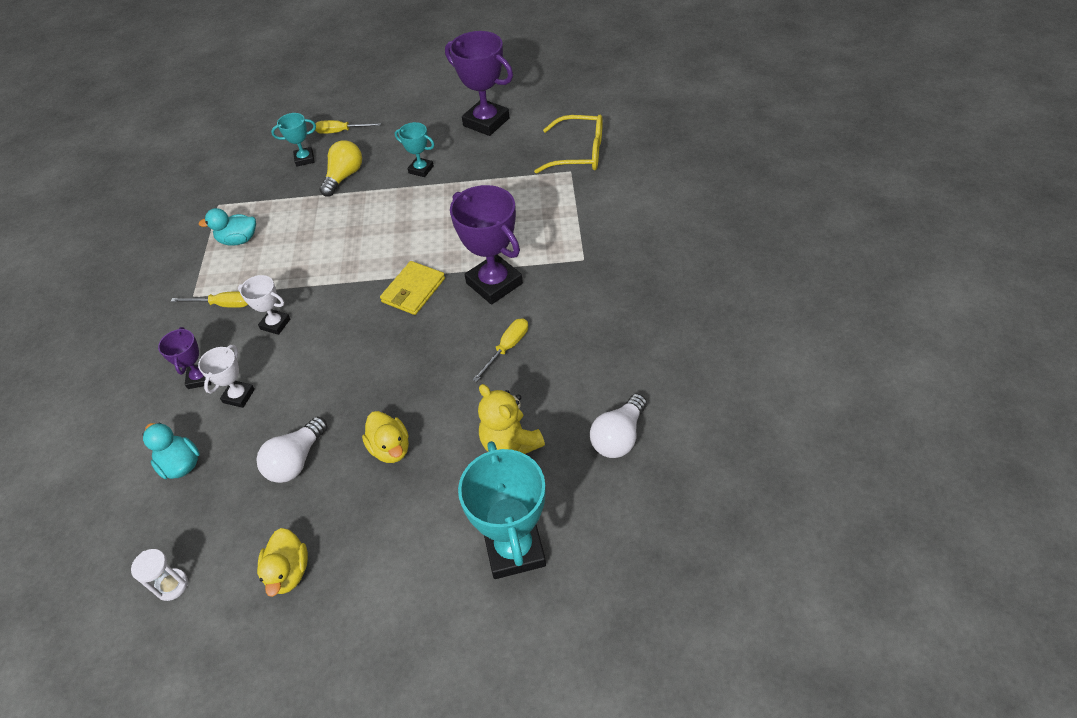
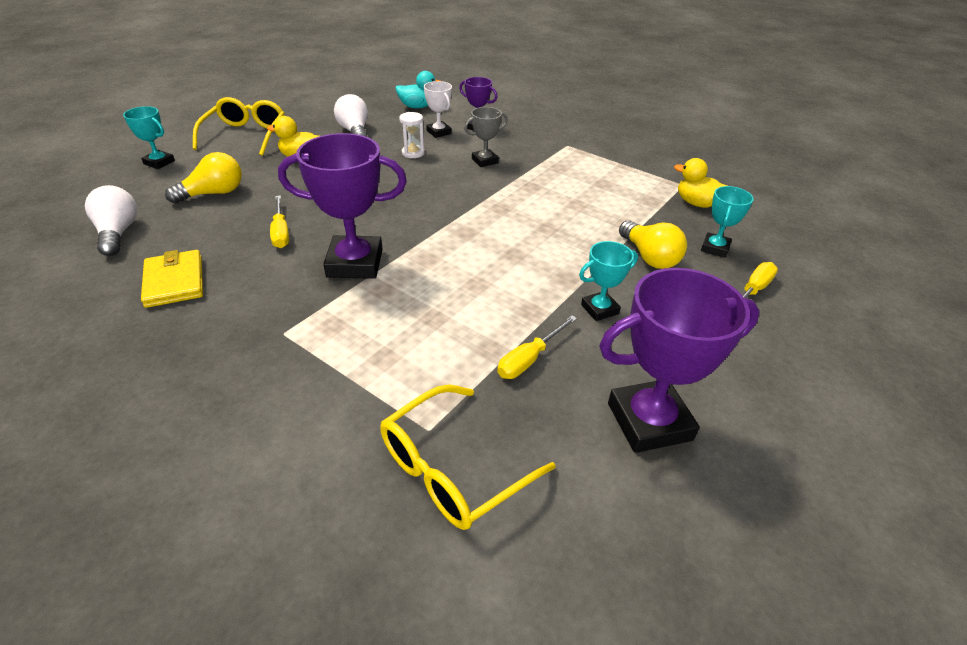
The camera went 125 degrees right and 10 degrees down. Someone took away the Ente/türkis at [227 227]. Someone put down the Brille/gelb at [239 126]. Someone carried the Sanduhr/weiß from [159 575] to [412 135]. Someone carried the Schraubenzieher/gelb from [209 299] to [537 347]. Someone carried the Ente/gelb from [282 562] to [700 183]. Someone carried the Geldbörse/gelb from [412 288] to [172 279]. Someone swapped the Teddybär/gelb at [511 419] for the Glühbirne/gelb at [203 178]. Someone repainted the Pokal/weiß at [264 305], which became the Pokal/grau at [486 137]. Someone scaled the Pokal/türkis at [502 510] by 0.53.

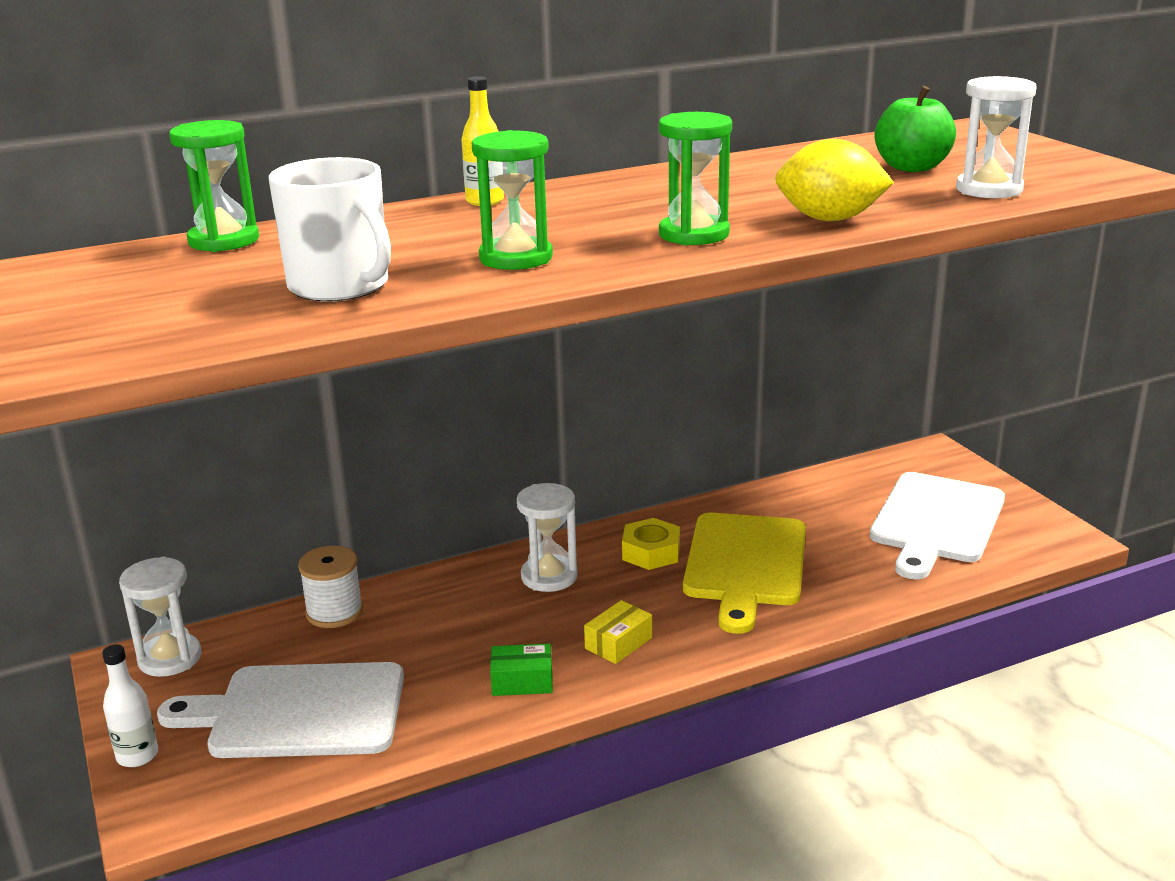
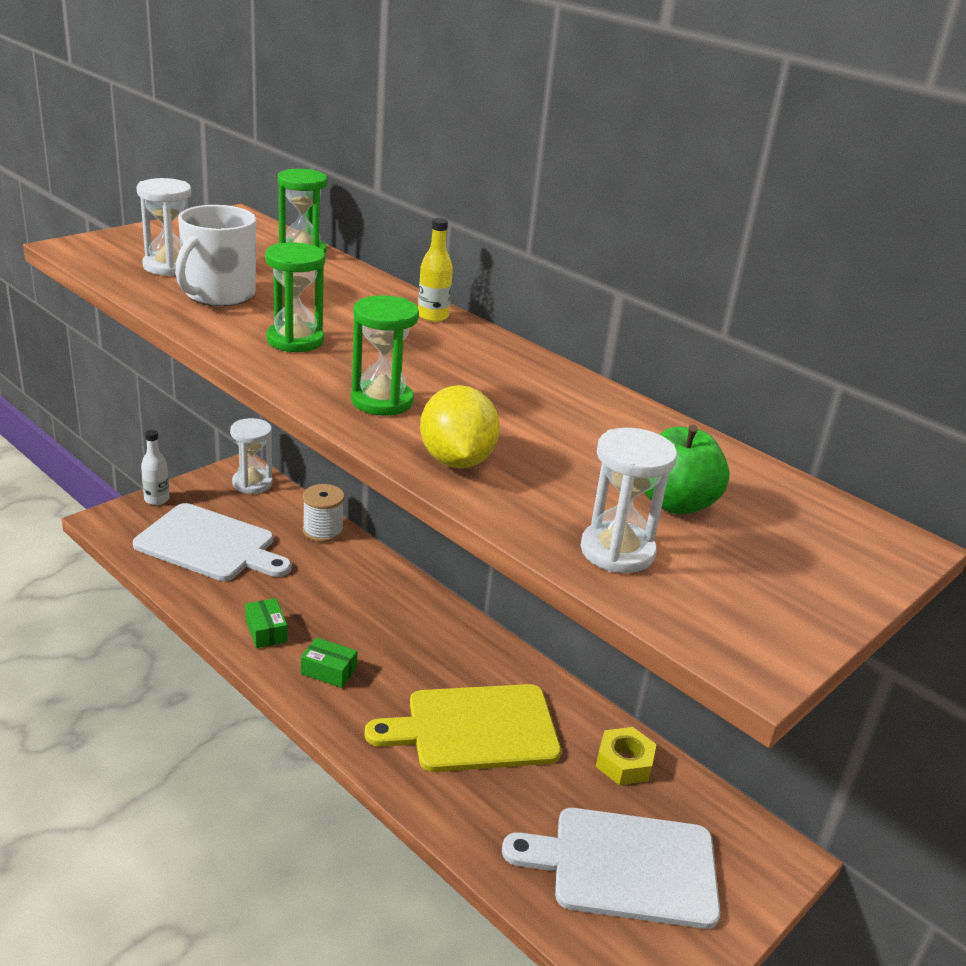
The camera went 65 degrees right and 5 degrees up. Someone carried the Sanduhr/weiß from [547 537] to [164 227]. Someone carried the Sechskantmutter/gelb from [651 544] to [626 756]. Someone repainted the Schachtel/gelb at [618 632], which became the Schachtel/grün at [329 662]. Someone rotated the Schneidebrett/weiß at [280 710] by 135 degrees clockwise.

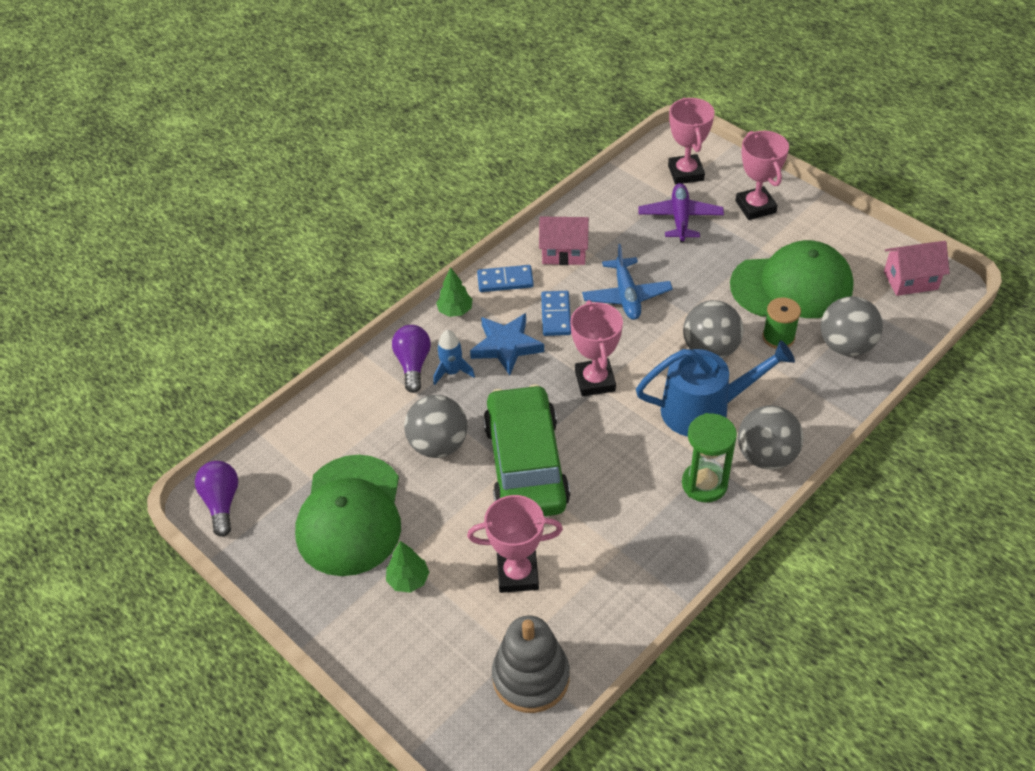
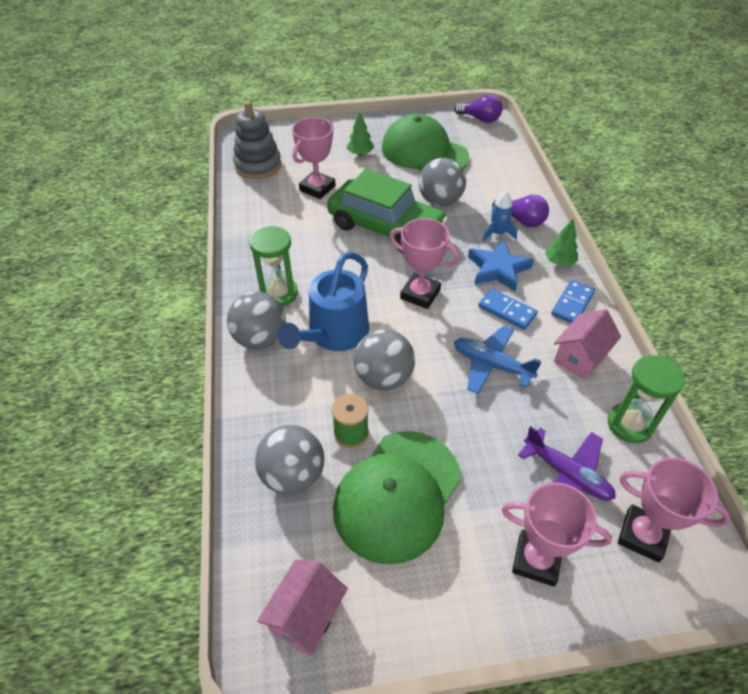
The camera went 125 degrees right and 0 degrees up. Someone put down the Sanduhr/grün at [646 399].

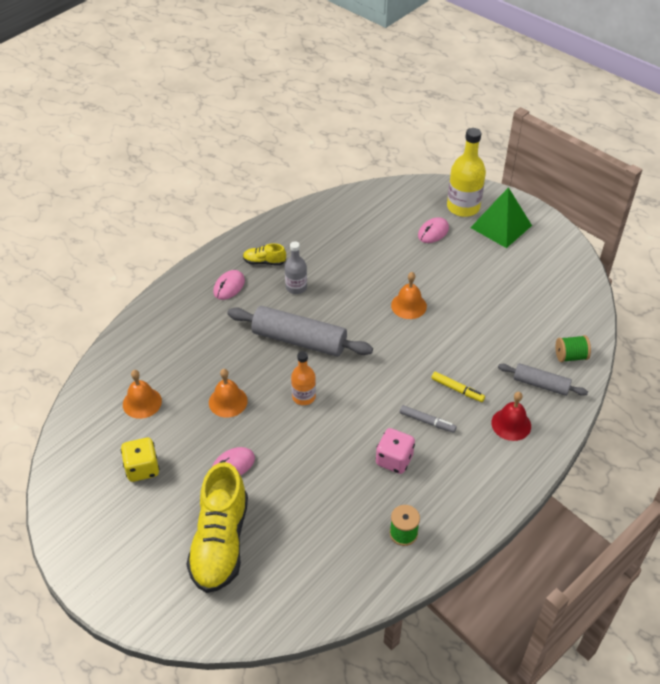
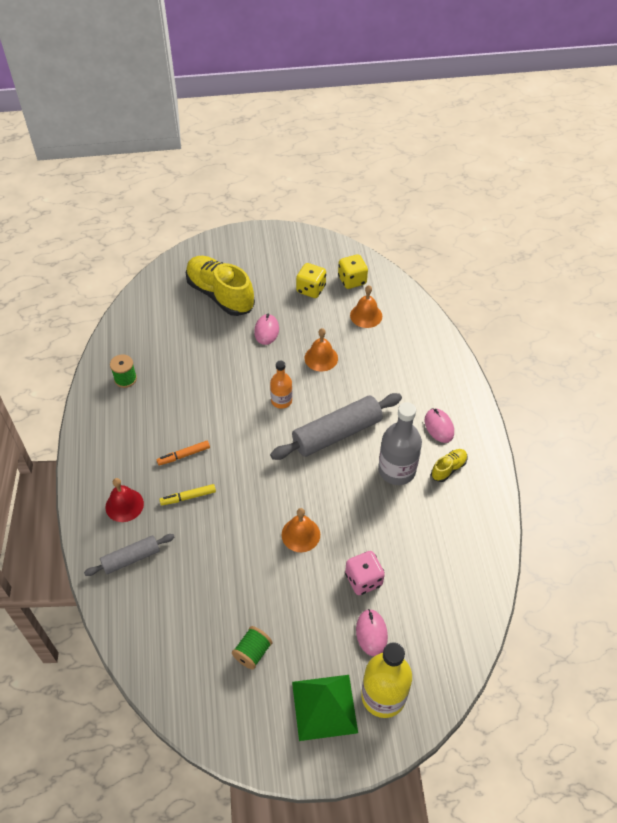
The camera went 130 degrees right and 5 degrees up. Someone put down the Spielwürfel/gelb at [353 271]. Someone carried the Spielwürfel/rosa from [395 451] to [365 573]. Someone carried the Garnrolle/grün from [573 348] to [252 648]. Someone repainted the Filzstift/grau at [428 419], which became the Filzstift/orange at [183 453]. Someone scaled the Flasche/grau at [296 267] by 1.68.

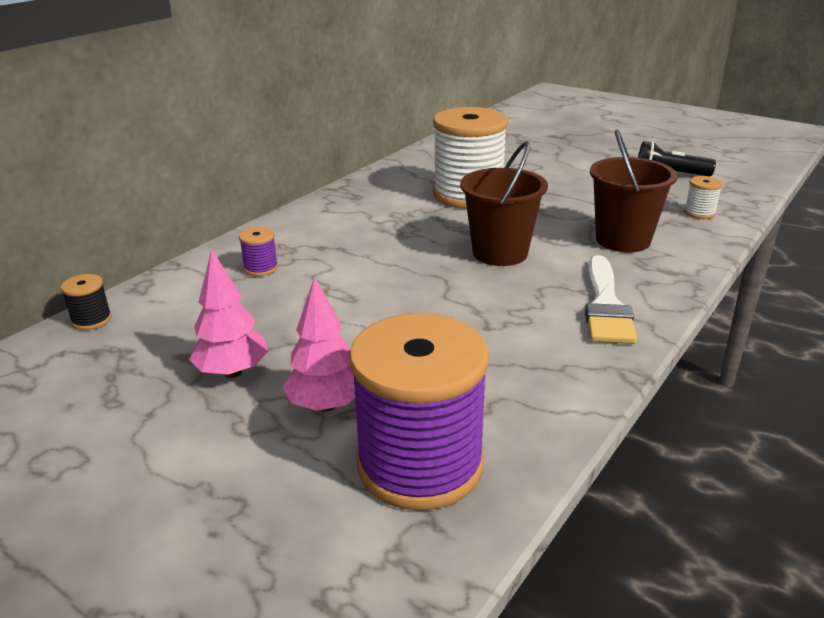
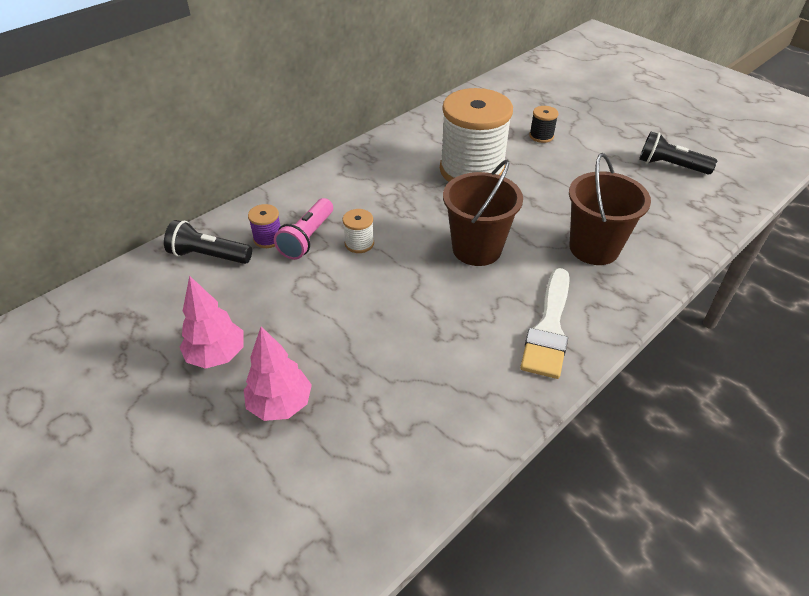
The camera went 10 degrees right and 15 degrees up. Someone took away the Garnrolle/lila at [419 412]. Someone put down the Taschenlampe/schwarz at [208 242]. Someone put down the Taschenlampe/rosa at [303 229]. Someone carried the Garnrolle/schwarz from [86 302] to [543 124]. Someone carried the Garnrolle/weiß from [703 197] to [358 231].

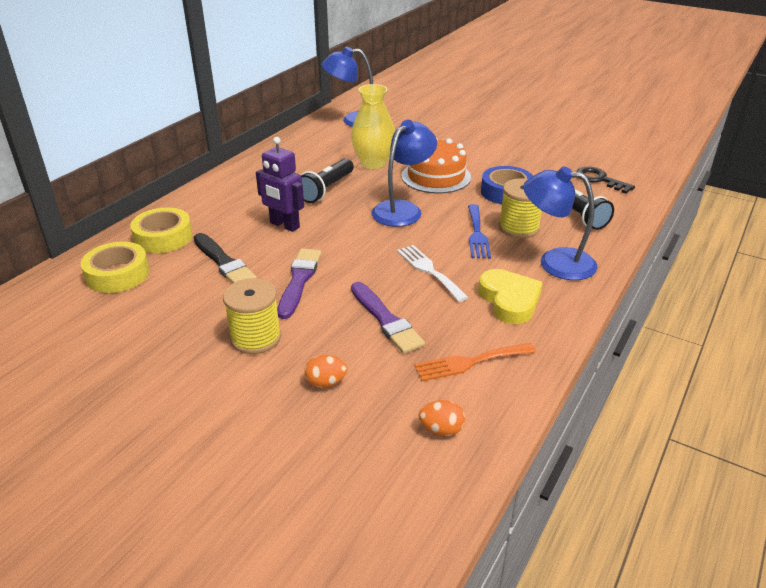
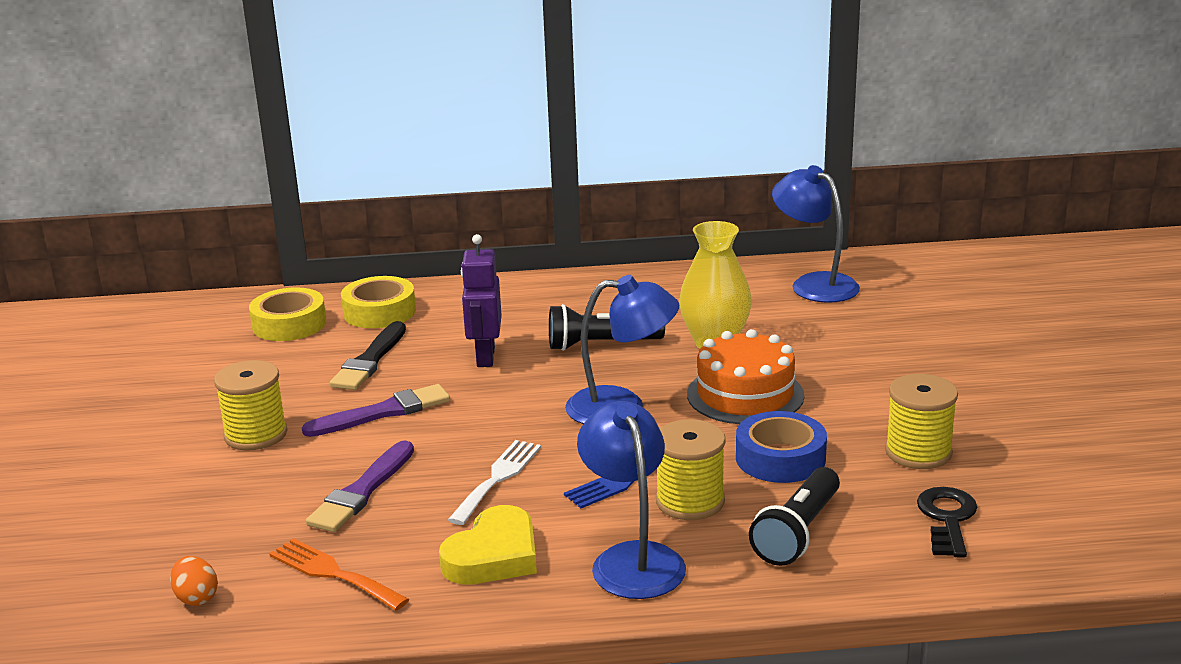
The camera went 55 degrees right and 10 degrees down. Someone took away the Ei/orange at [326 371]. Someone put down the Garnrolle/gelb at [921 421].

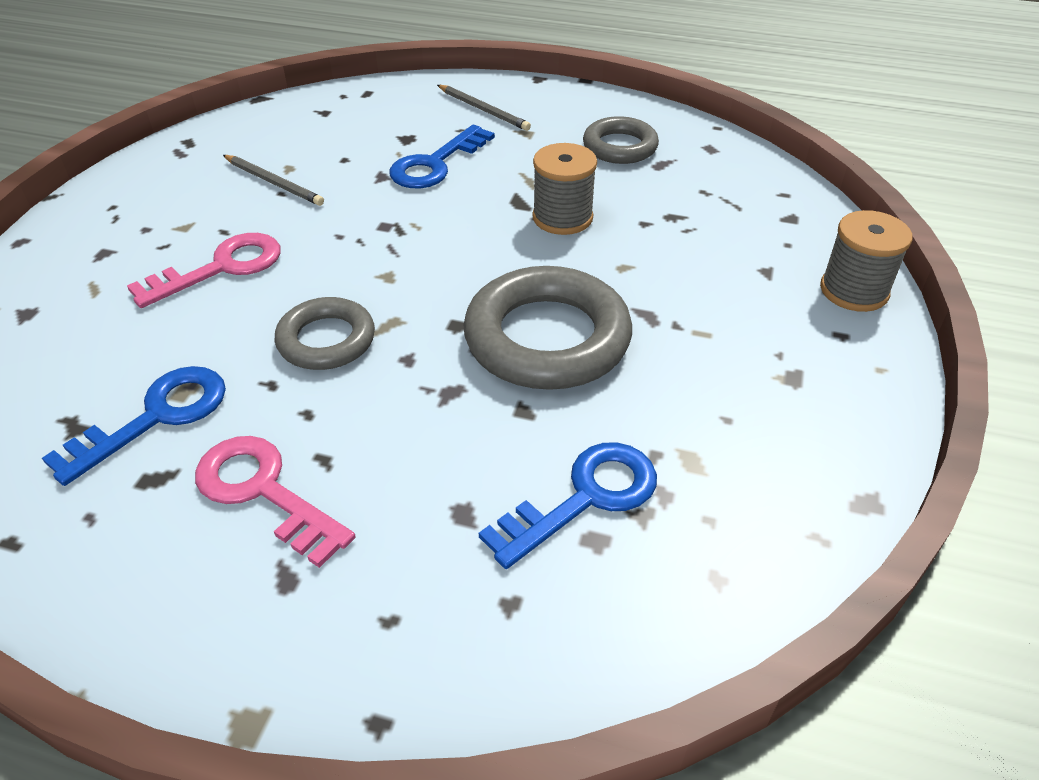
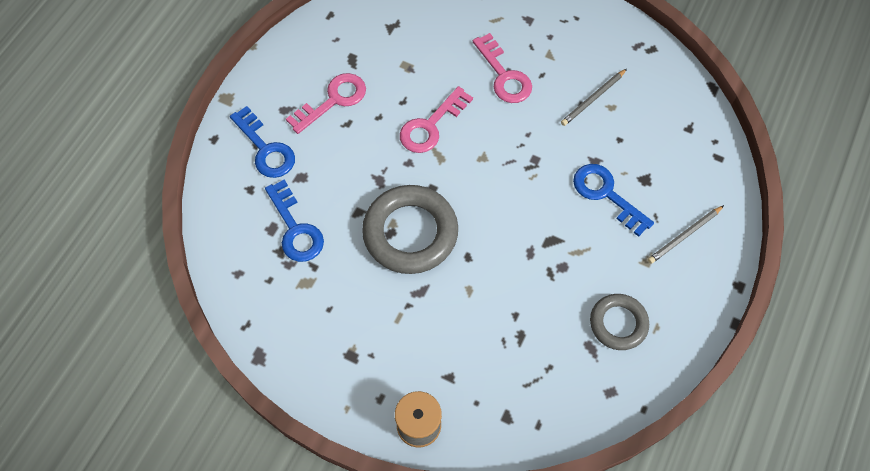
The camera went 100 degrees right and 20 degrees up. Someone took away the Garnrolle/grau at [564 189]. Someone carried the Schlüssel/blau from [134 426] to [262 142]. Someone swapped the Ring/grau at [325 333] for the Schlüssel/rosa at [436 119].

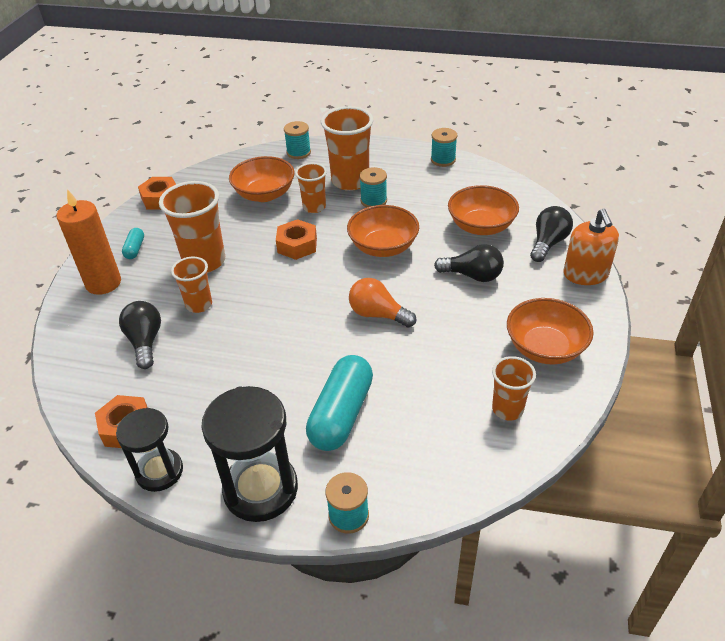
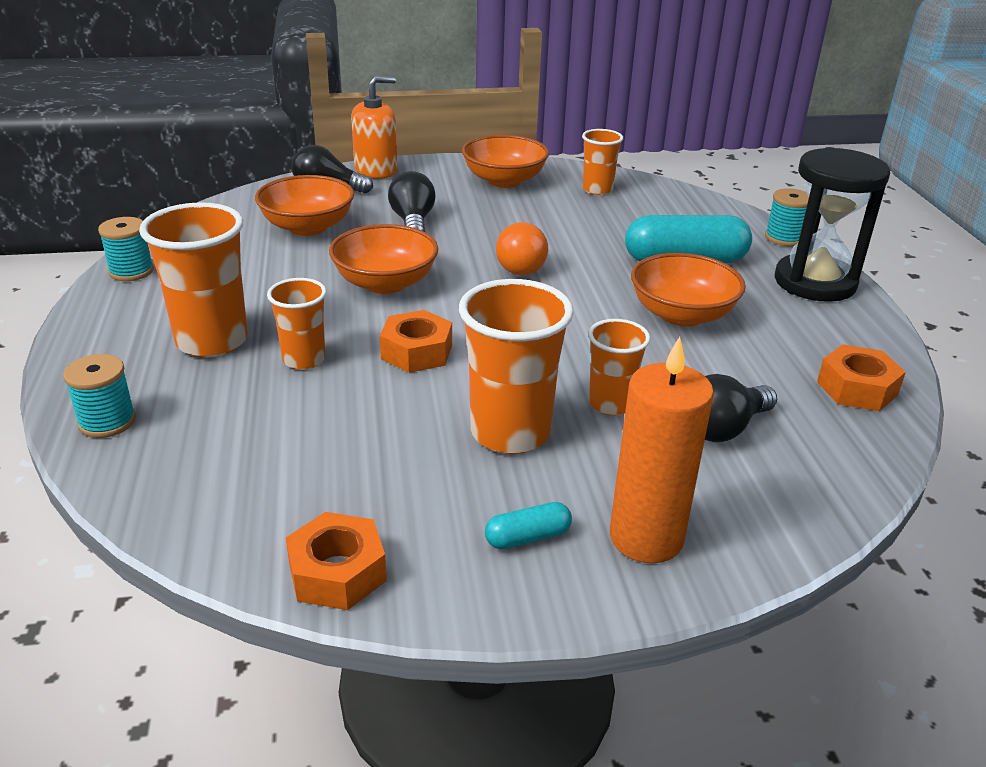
The camera went 115 degrees left and 10 degrees down. Someone took away the Sanduhr/schwarz at [149 450]. Someone took away the Garnrolle/türkis at [373 187]. Someone carried the Schüssel/orange from [262 179] to [688 290].

